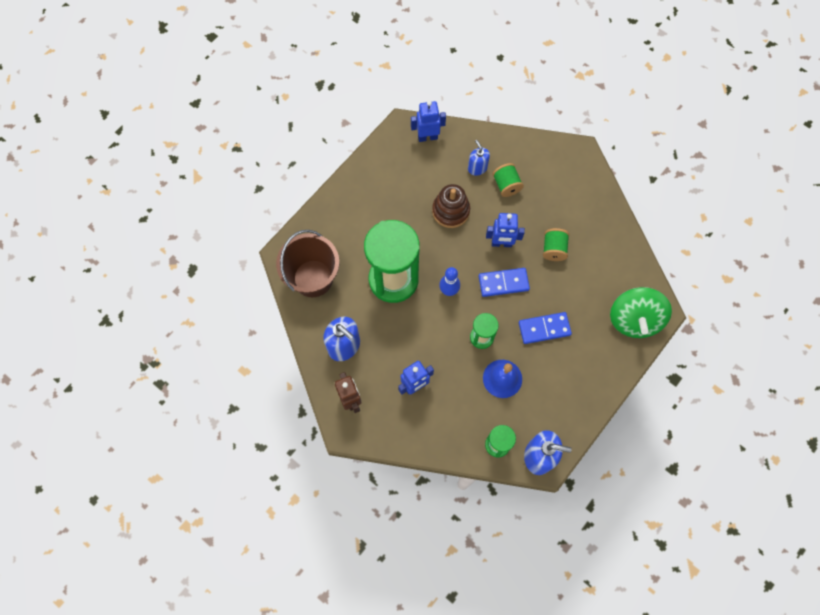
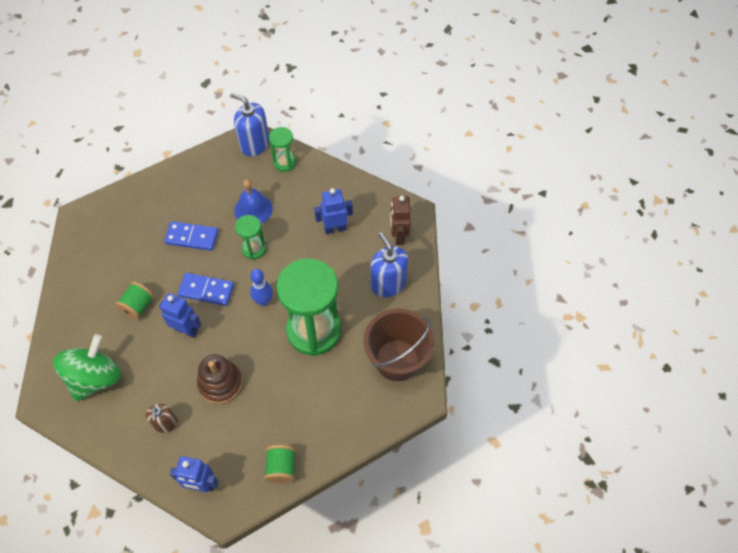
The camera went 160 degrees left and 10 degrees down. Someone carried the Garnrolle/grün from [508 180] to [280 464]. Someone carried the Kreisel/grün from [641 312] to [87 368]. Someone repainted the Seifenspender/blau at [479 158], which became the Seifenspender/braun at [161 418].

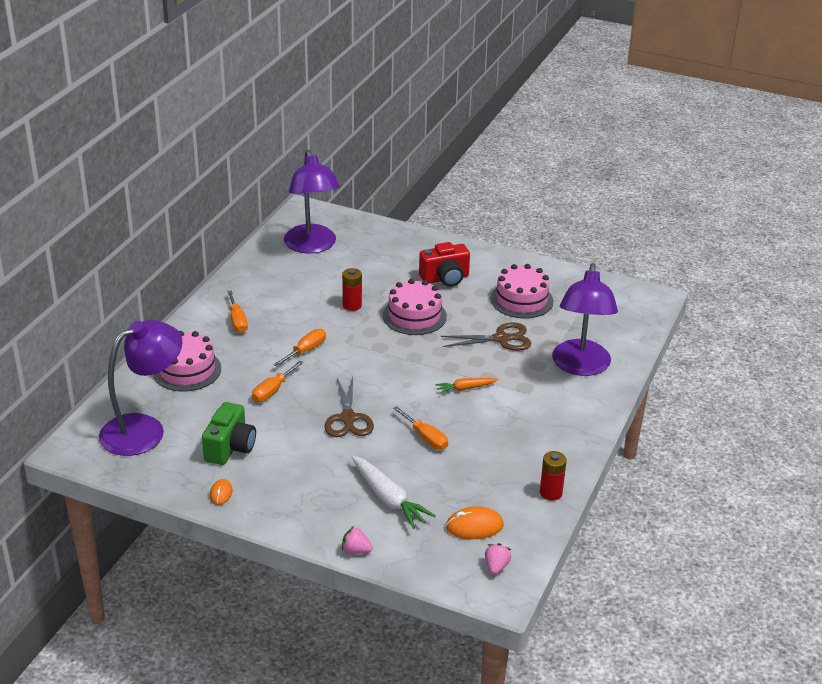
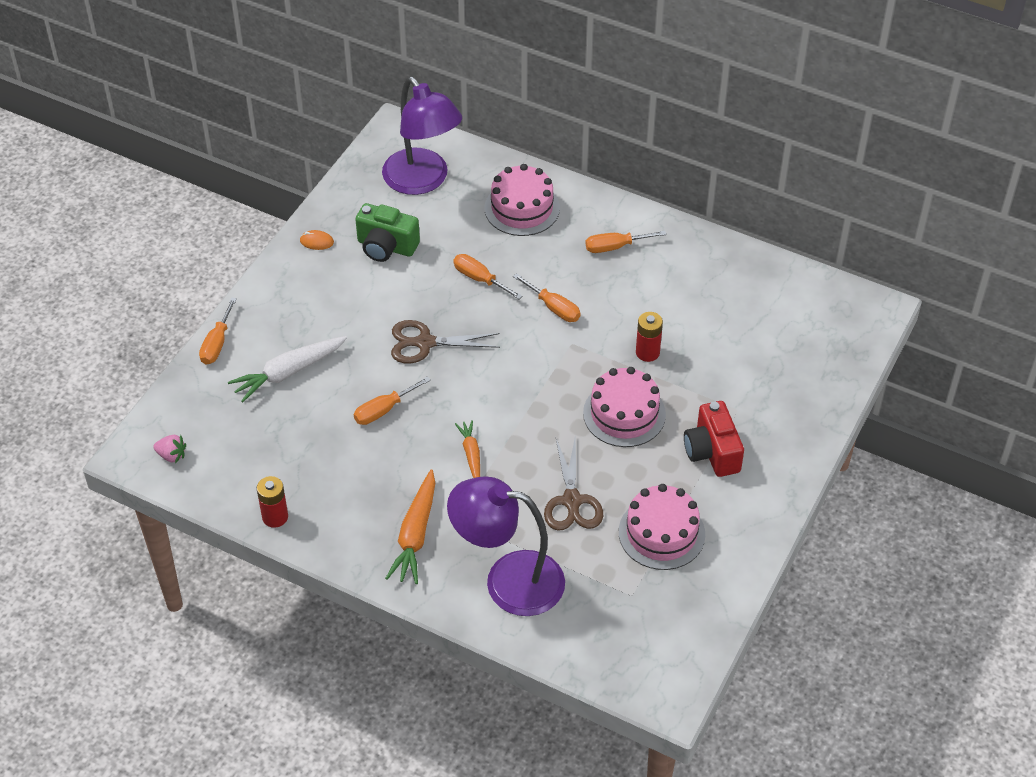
The camera went 95 degrees right and 15 degrees up. Someone took away the Lampe/lila at [312 202]. Someone took away the Computermaus/orange at [475 522]. Someone put down the Karotte/orange at [410 527]. Someone swapped the Erdbeere/rosa at [357 540] for the Schraubenzieher/orange at [218 331].

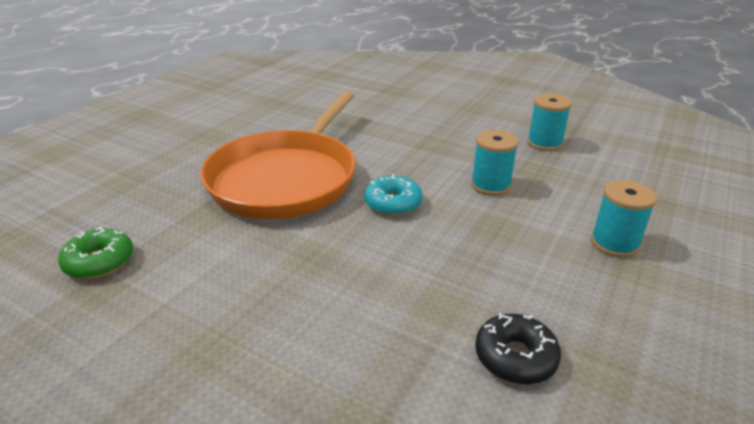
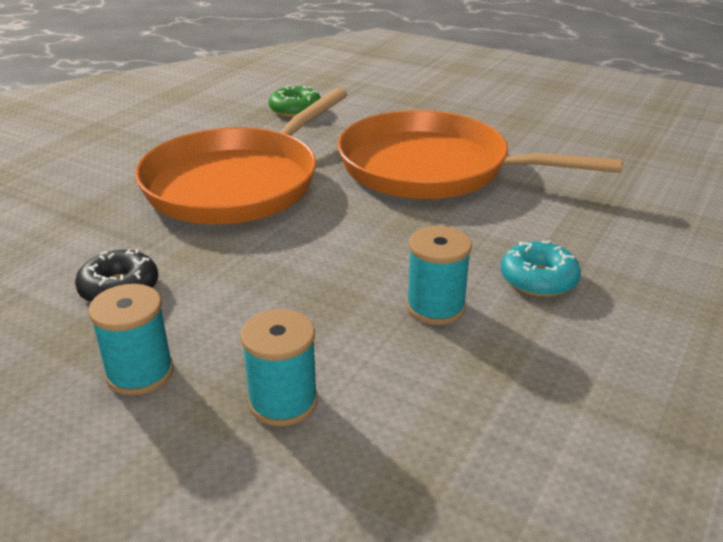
The camera went 90 degrees right and 0 degrees up. Someone put down the Pfanne/orange at [241 156]. Someone carried the Donut/türkis from [393 195] to [541 268]. Someone carried the Garnrolle/türkis from [549 122] to [131 340].

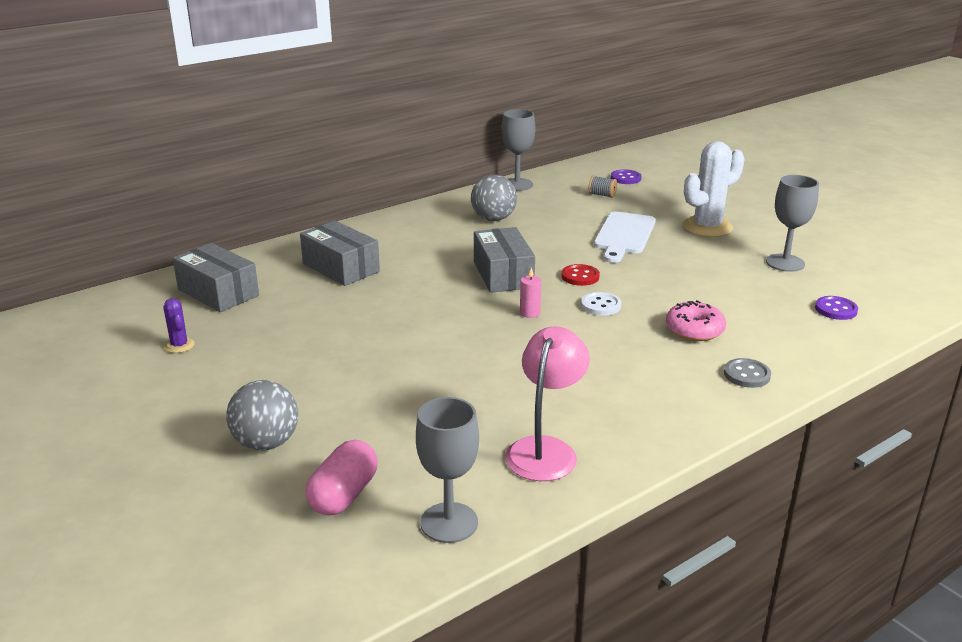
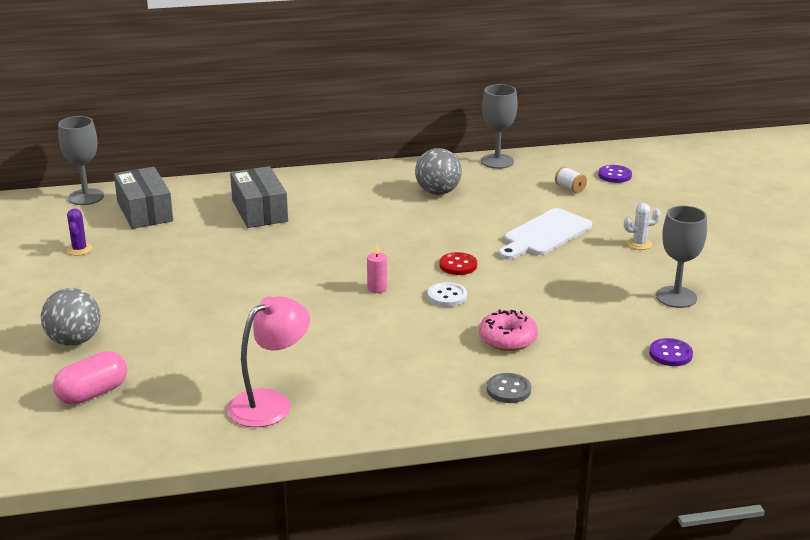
The camera went 25 degrees right and 0 degrees up. Someone took away the Schachtel/grau at [504 260]. Someone carried the Kelch/grau from [447 470] to [81 160]. Someone repainted the Garnrolle/grau at [602 187], which became the Garnrolle/weiß at [571 180]. Someone scaled the Kaktus/weiß at [714 189] by 0.47.

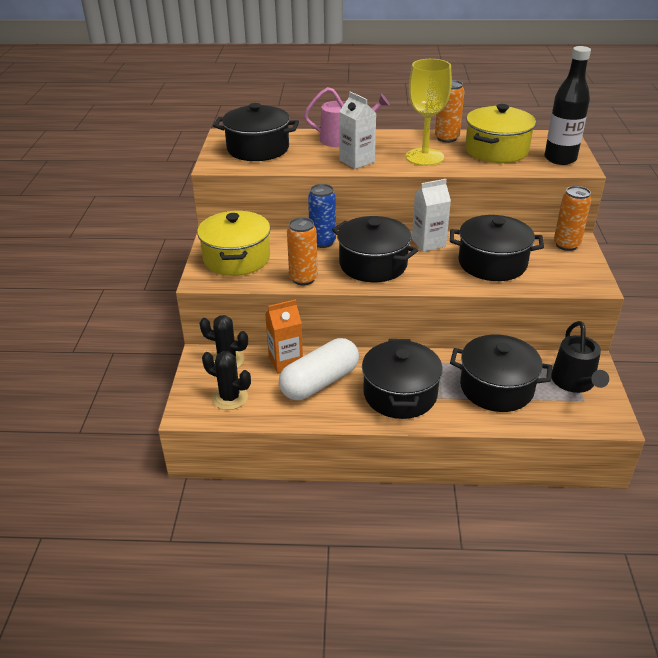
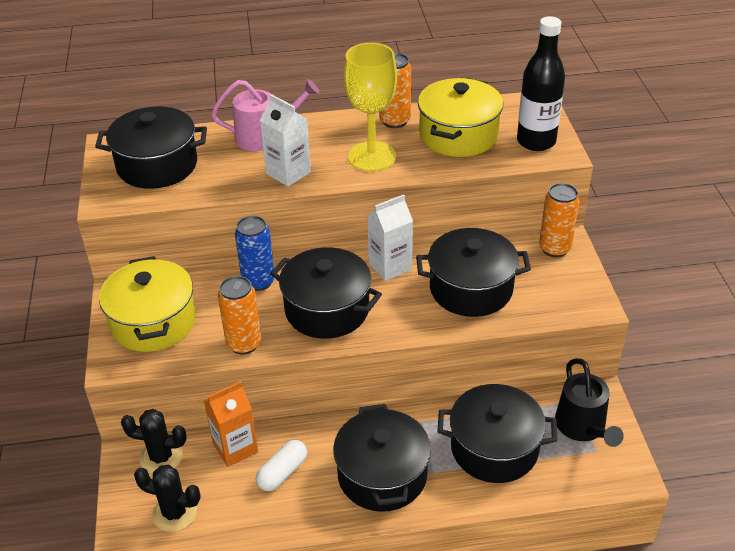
The camera went 10 degrees left and 5 degrees up. Someone scaled the Kapsel/weiß at [319 369] by 0.56.

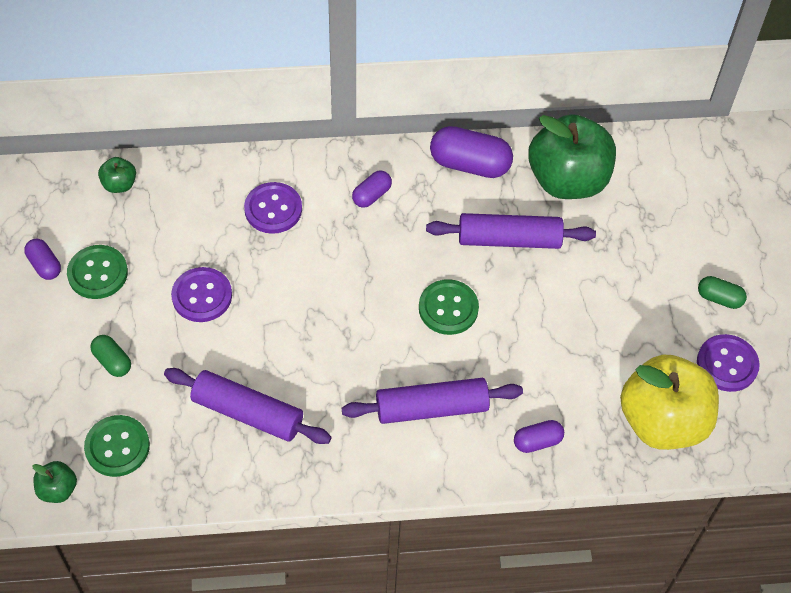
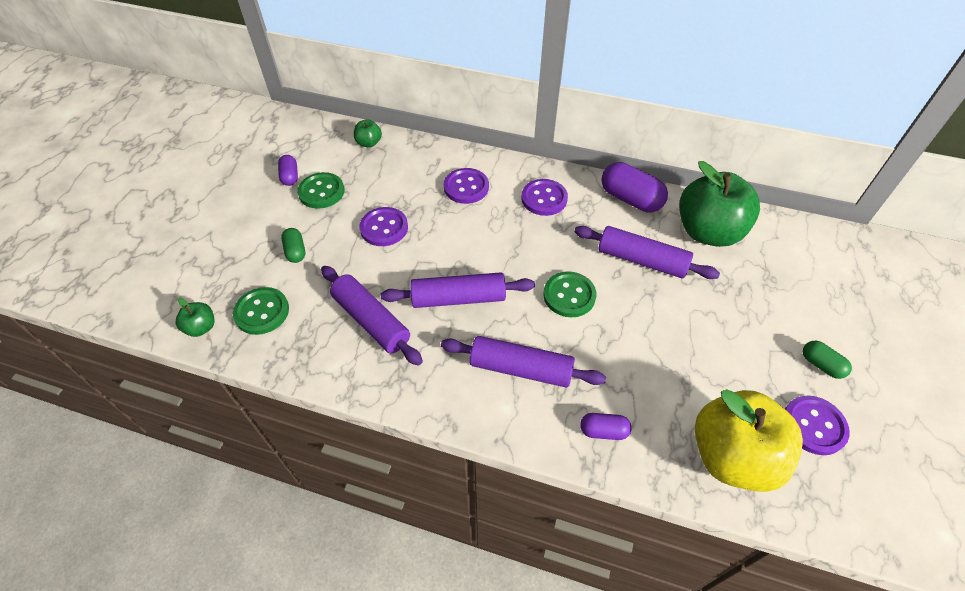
The camera went 25 degrees right and 5 degrees down. Someone put down the Nudelholz/lila at [458 290]. Someone swapped the Kapsel/lila at [372 189] for the Knopf/lila at [544 197].

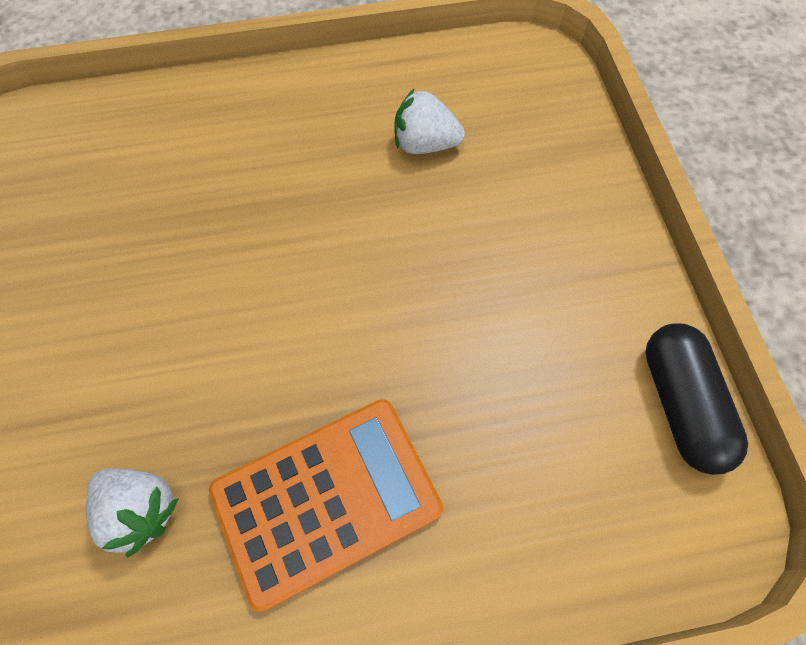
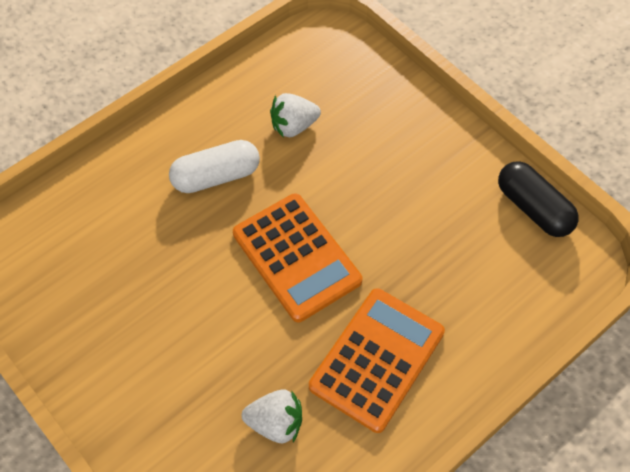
The camera went 30 degrees left and 5 degrees down. Someone put down the Kapsel/weiß at [214 166]. Someone put down the Taschenrechner/orange at [297 257].

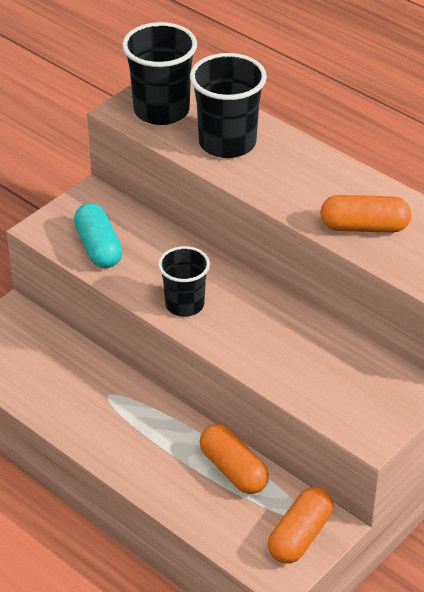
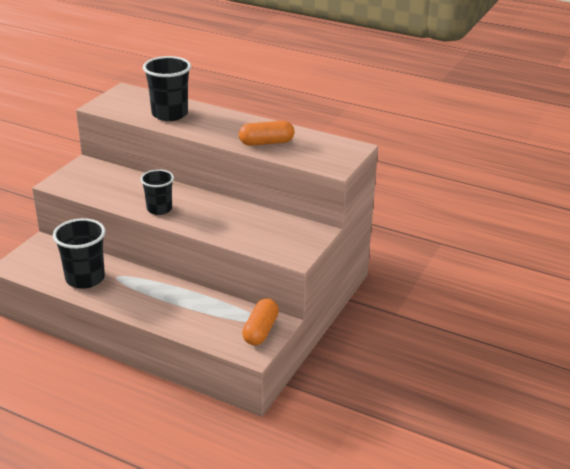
The camera went 15 degrees left and 10 degrees down. Someone took away the Kapsel/türkis at [98 235]. Someone took away the Kapsel/orange at [234 459]. Someone carried the Becher/schwarz from [159 73] to [79 253].

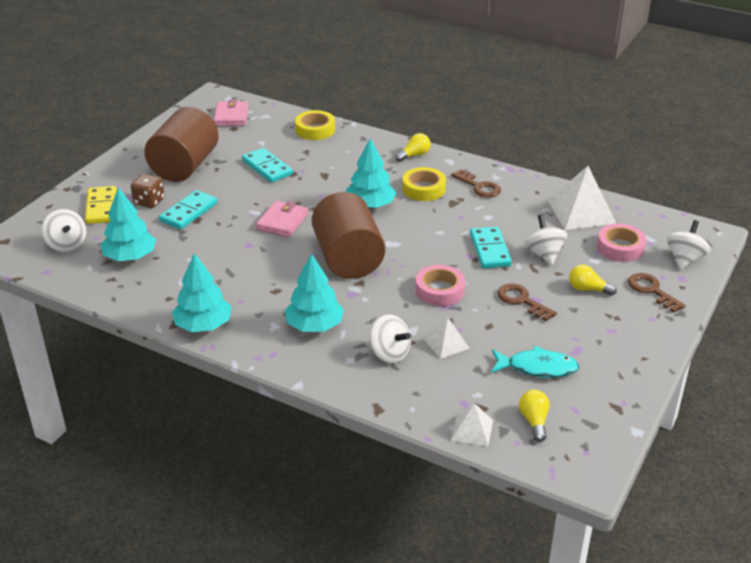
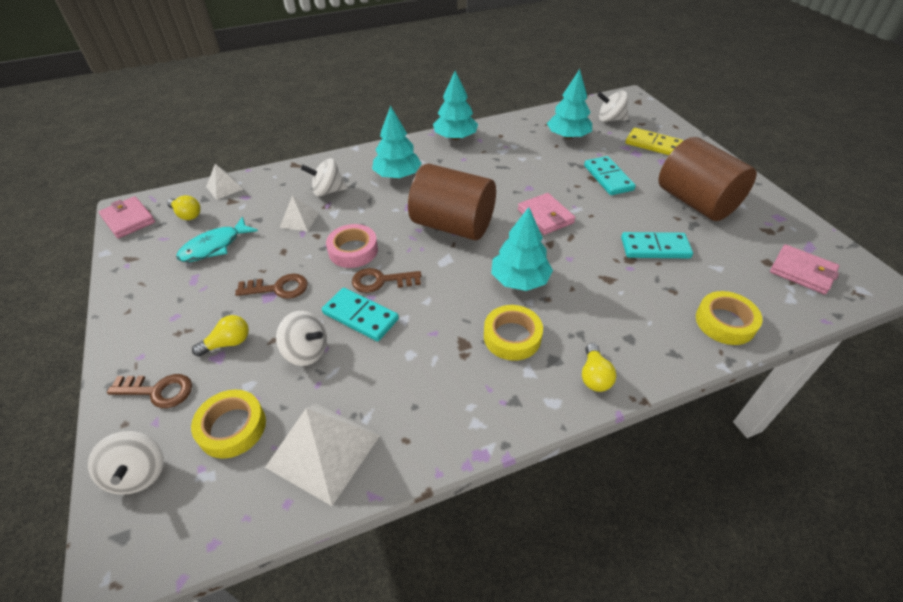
The camera went 130 degrees right and 10 degrees up. Someone took away the Spielwürfel/braun at [148 191]. Someone put down the Geldbörse/rosa at [127 217]. Someone carried the Schlüssel/braun from [476 183] to [386 280]. Someone repainted the Klebeband/rosa at [621 243], which became the Klebeband/gelb at [228 424].

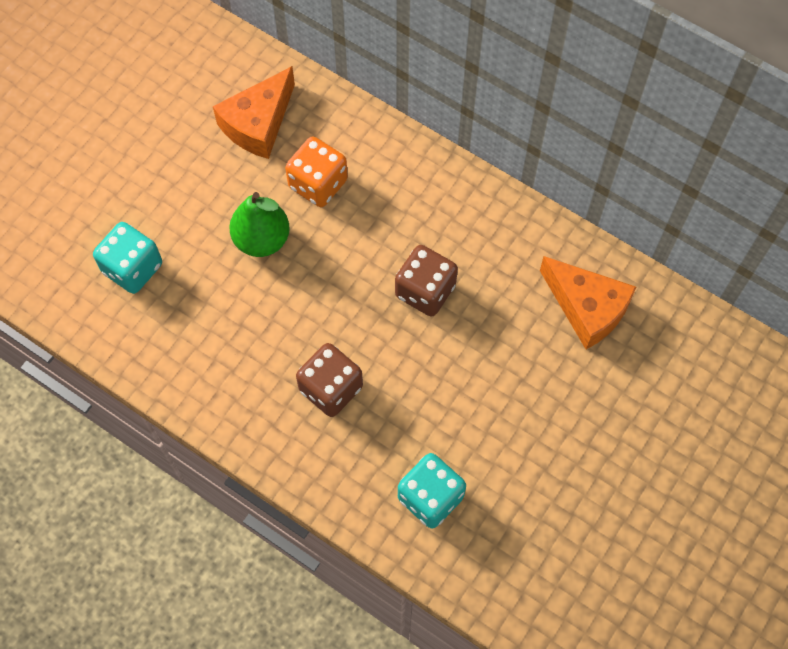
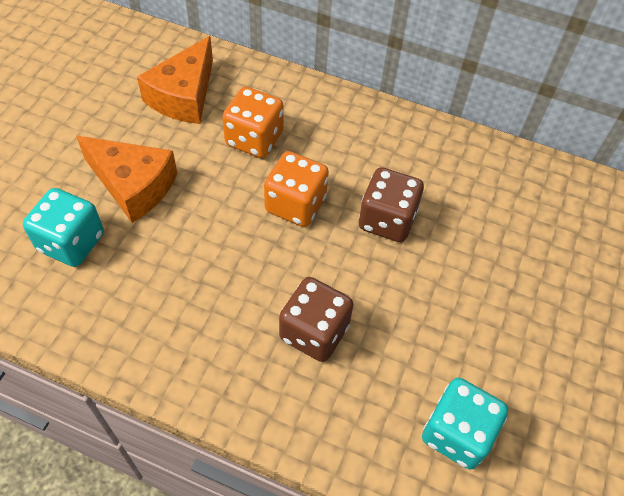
The camera went 15 degrees left and 10 degrees down. Someone took away the Birne/grün at [259 224]. Someone put down the Spielwürfel/orange at [296 189]. Someone carried the Käse/orange from [588 302] to [127 179].

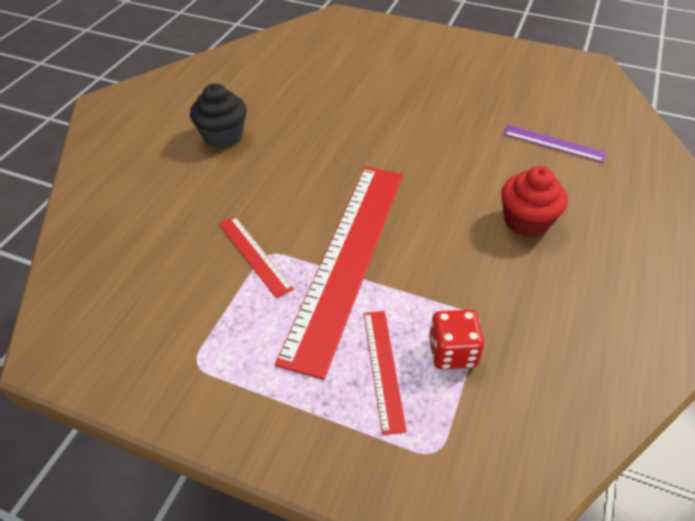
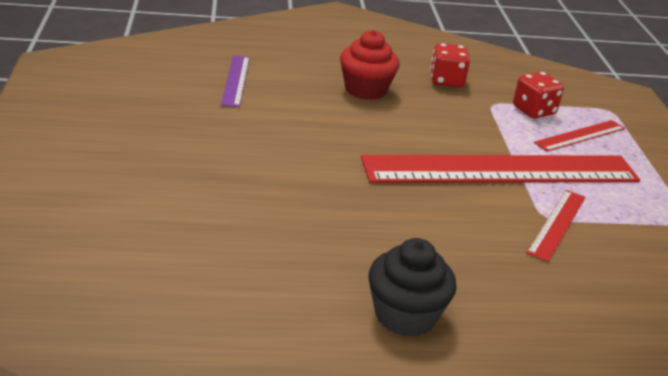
The camera went 120 degrees left and 15 degrees down. Someone put down the Spielwürfel/rot at [450 65].

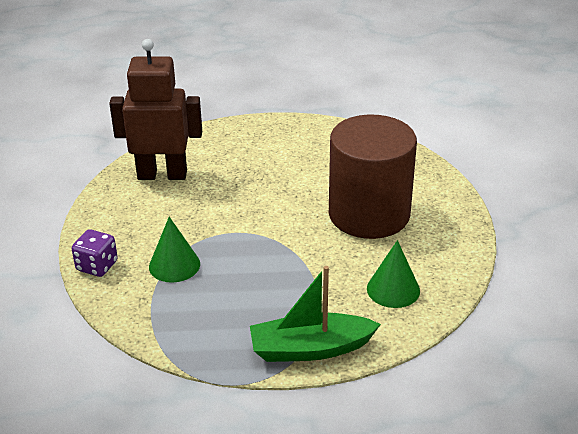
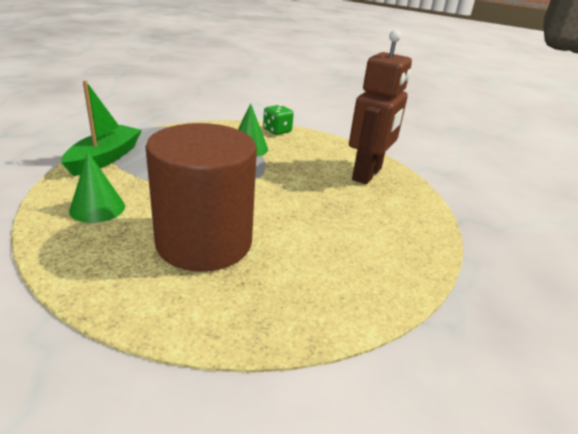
The camera went 115 degrees right and 5 degrees down. Someone repainted the Spielwürfel/lila at [95 253], which became the Spielwürfel/grün at [278 120].

